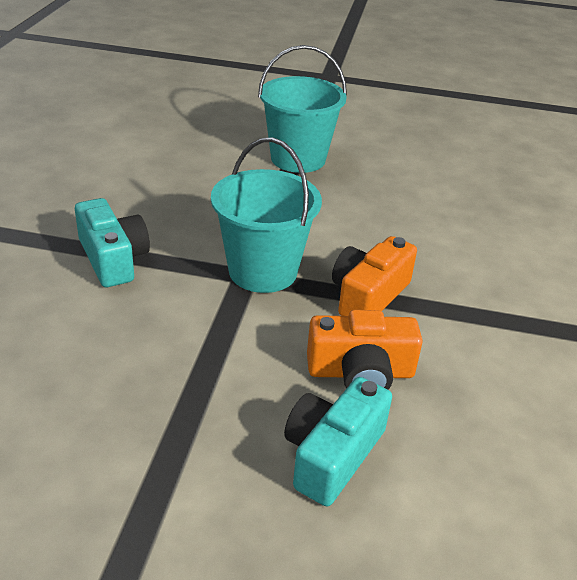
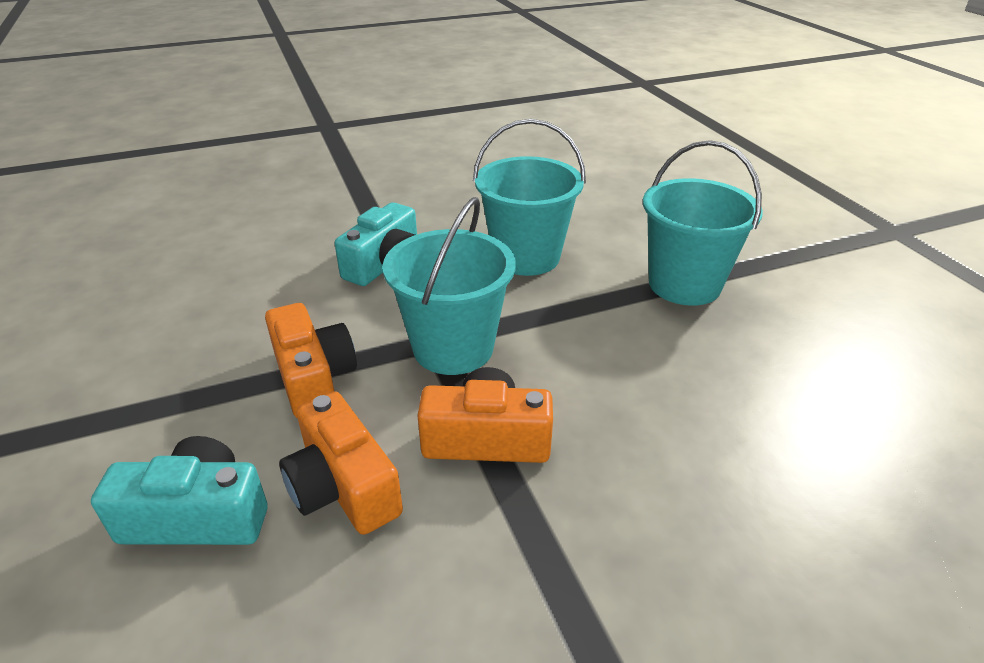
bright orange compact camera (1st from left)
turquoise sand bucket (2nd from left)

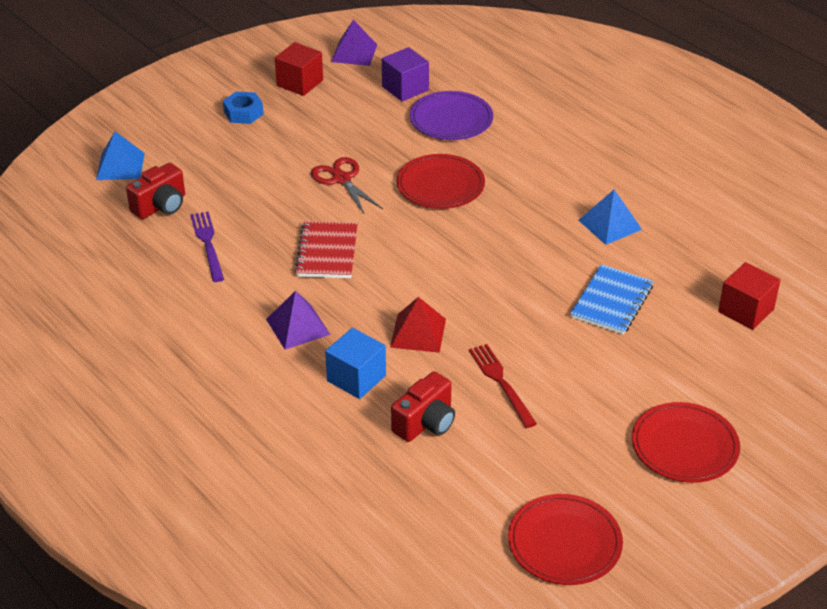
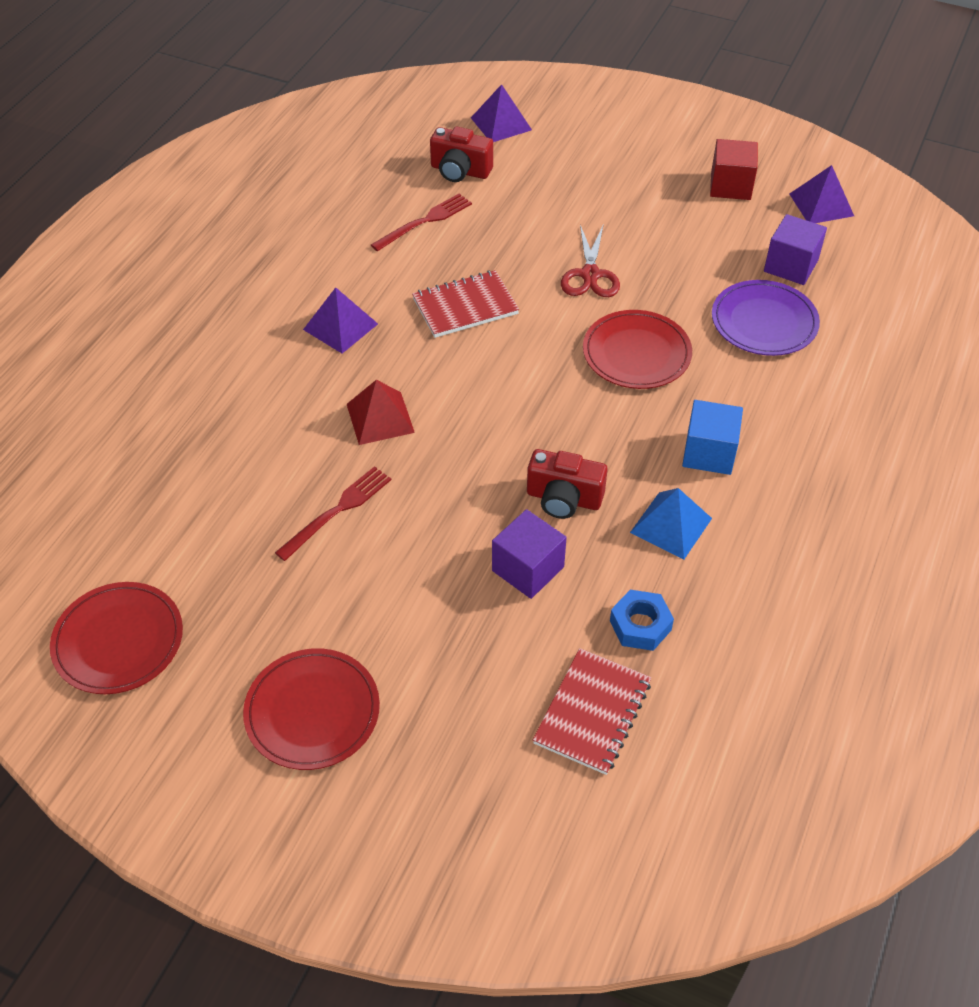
royal blue hex nut
royal blue block
crimson compact camera (2nd from left)
royal purple block (1st from left)
crimson notepad (2nd from left)
royal purple solid pyramid (2nd from left)
crimson table fork (2nd from left)
crimson shears

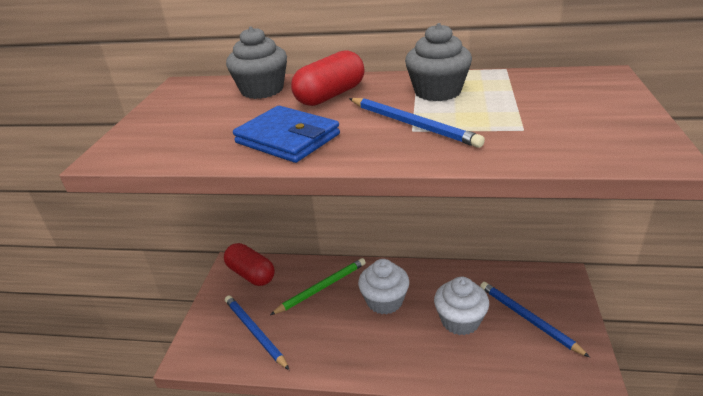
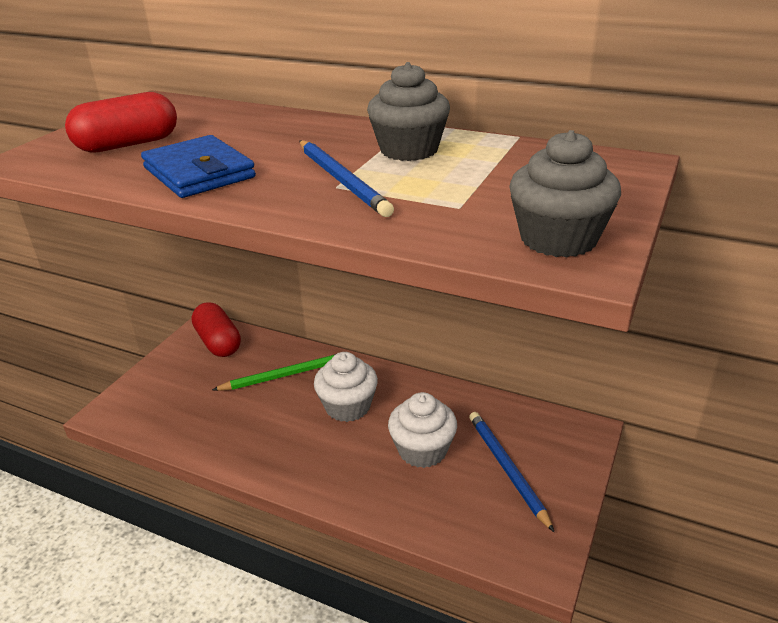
royal blue pencil (1st from left in the first image)
gray fairy cake (2nd from left)
crimson capsule (1st from left)

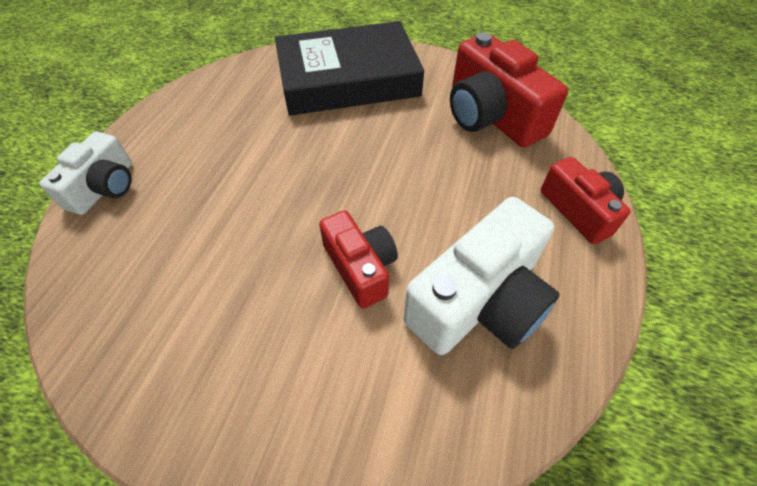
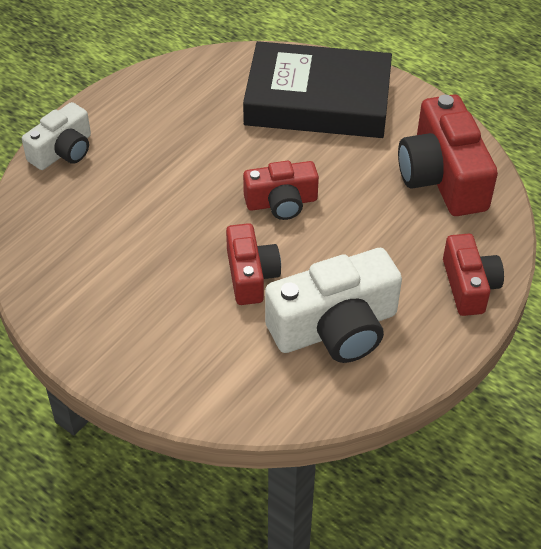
crimson compact camera (2nd from left)

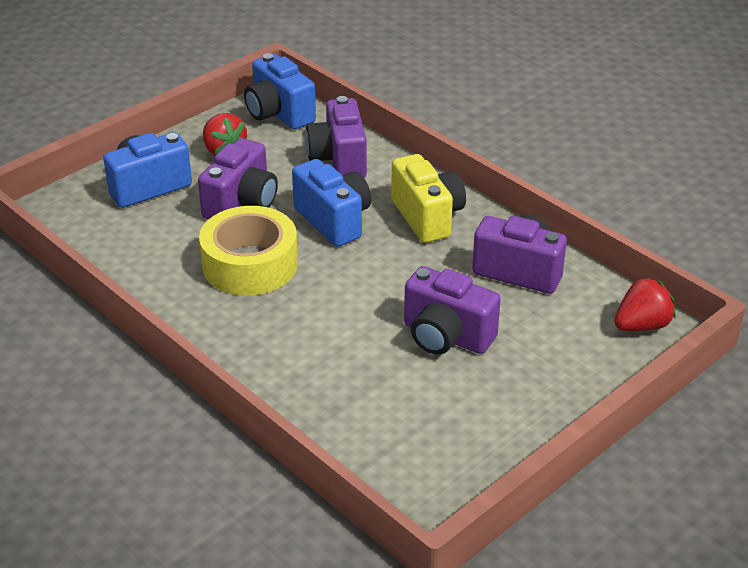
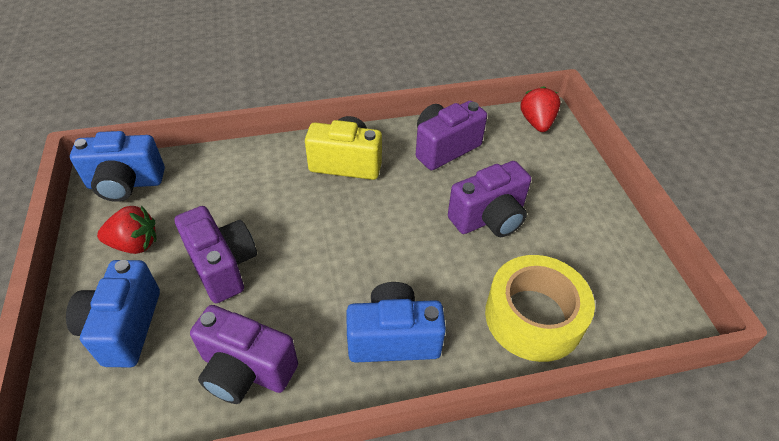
golden sticky tape
royal blue compact camera (3rd from left)
royal purple compact camera (2nd from left)

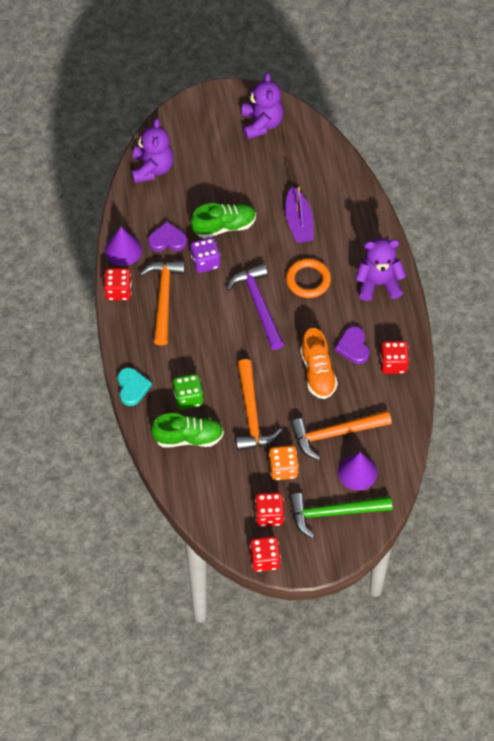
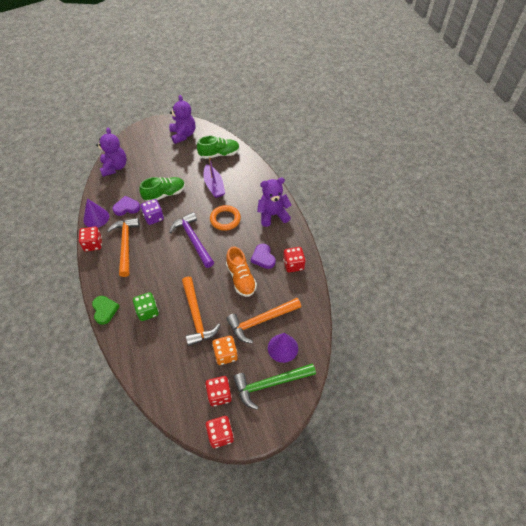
leaf-green shoe (2nd from left)
leaf-green love heart

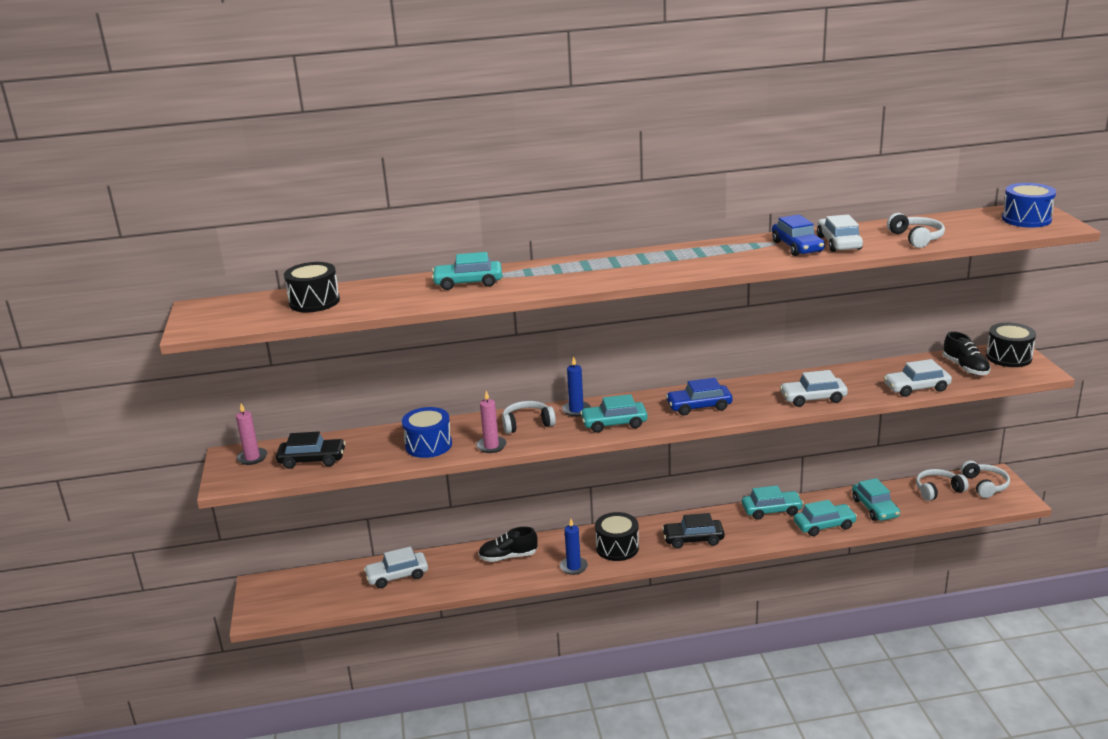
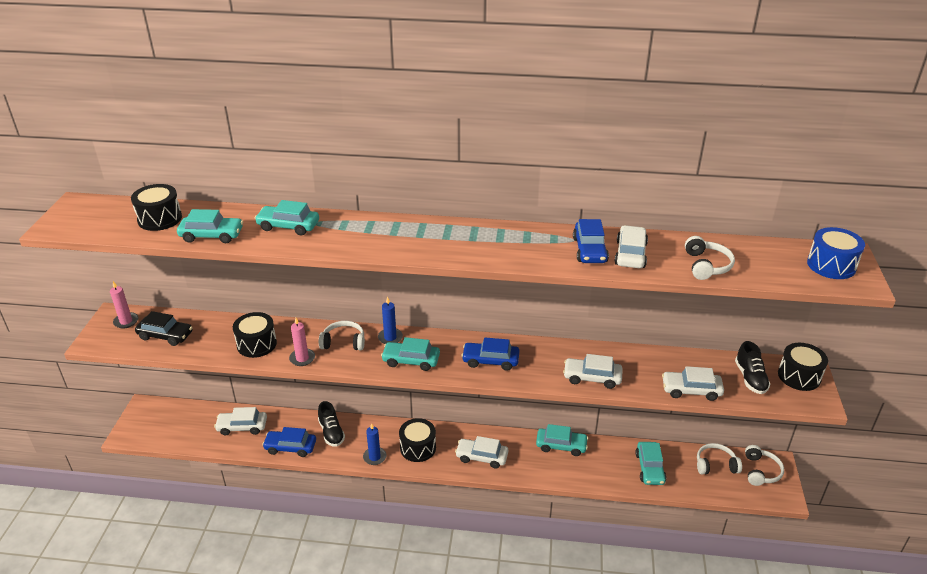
royal blue car (1st from left)
turquoise car (1st from left)
jet-black snare drum (2nd from left)
snow-white car (2nd from left)
jet-black shoe (1st from left)

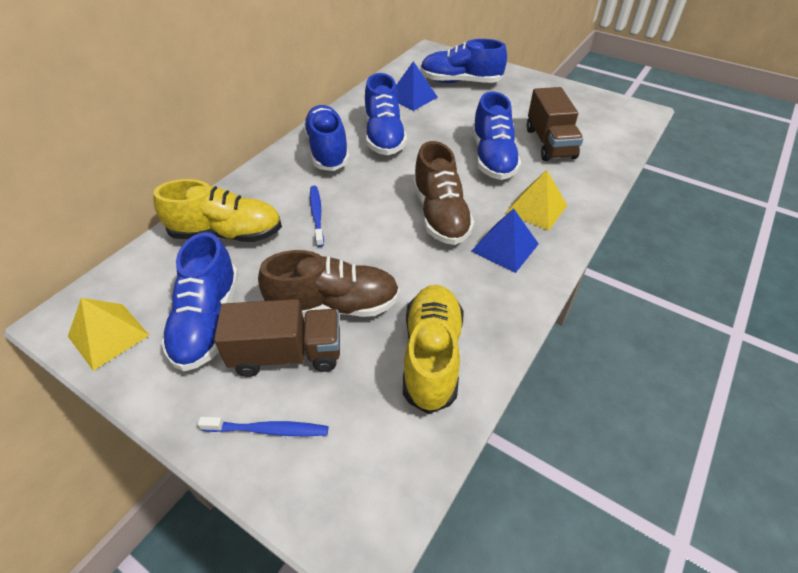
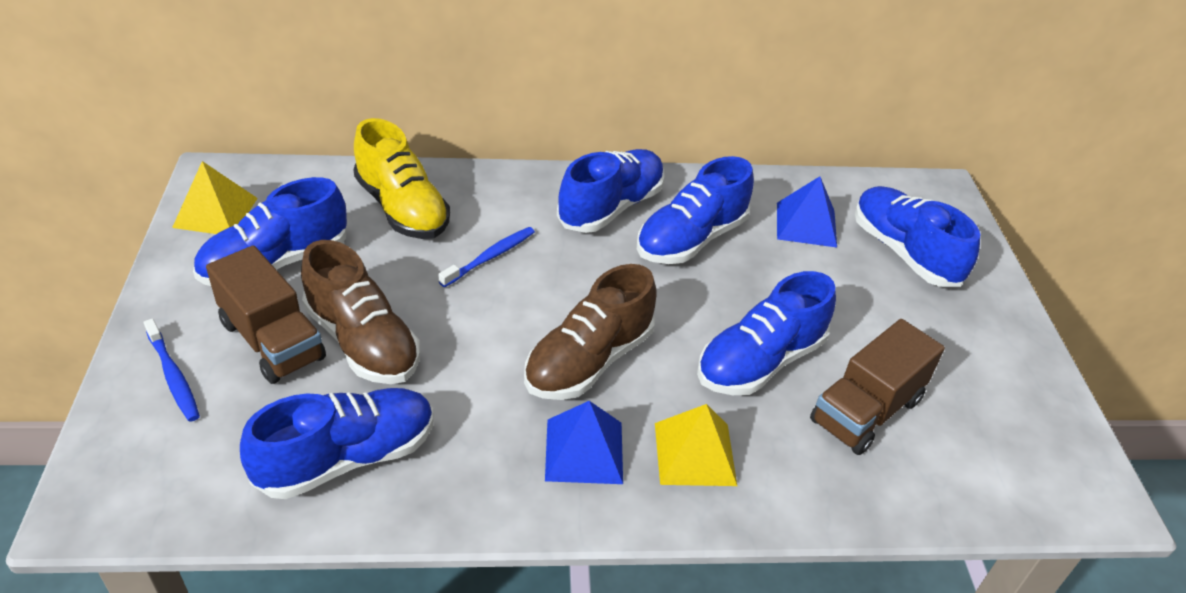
royal blue shoe (2nd from left)

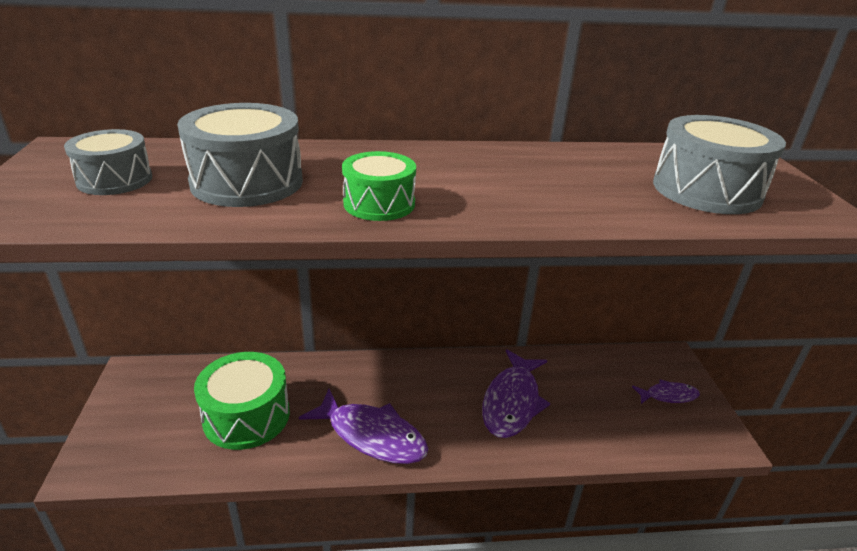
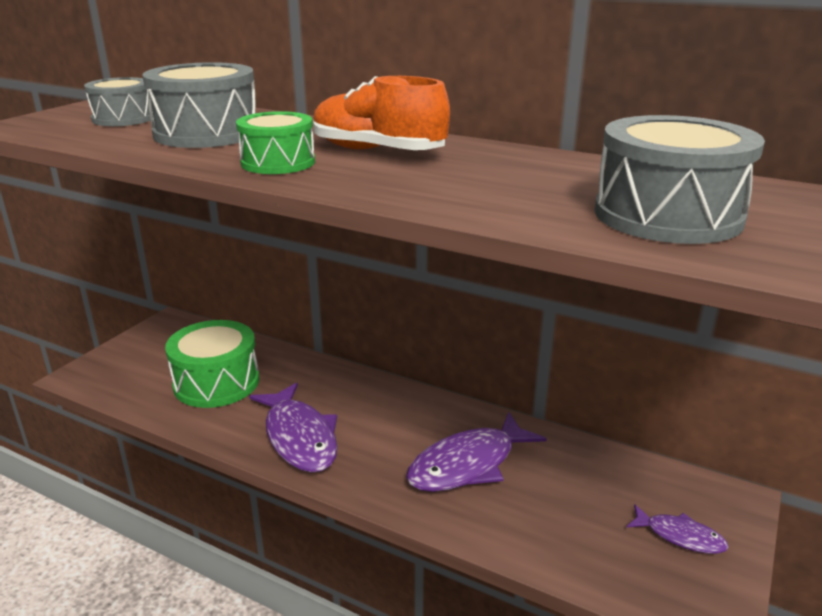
bright orange shoe

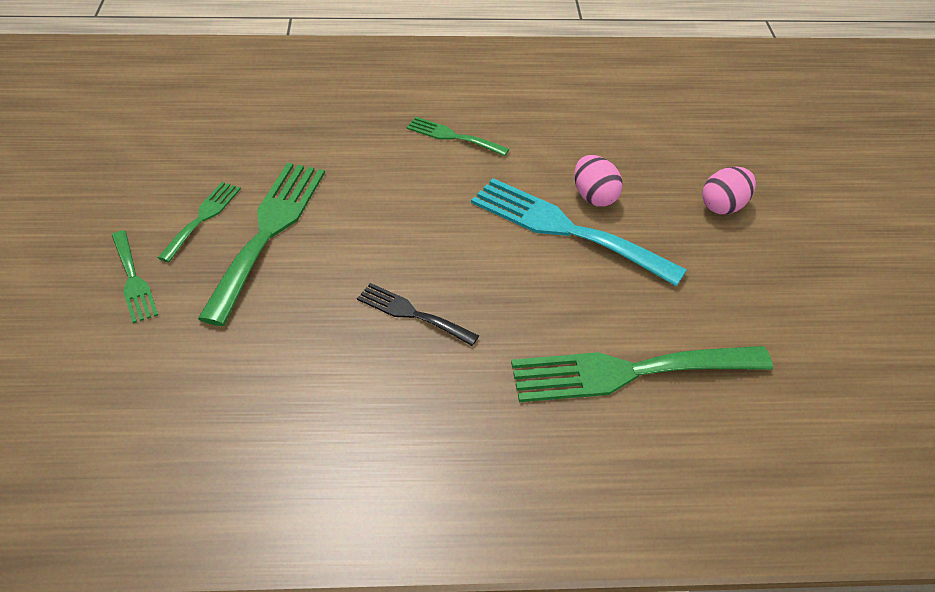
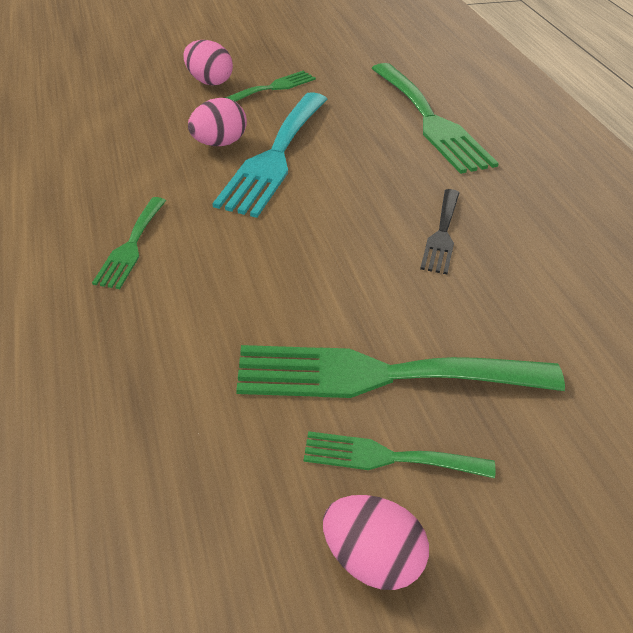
pink egg (3rd from left)
leaf-green table fork (2nd from left)

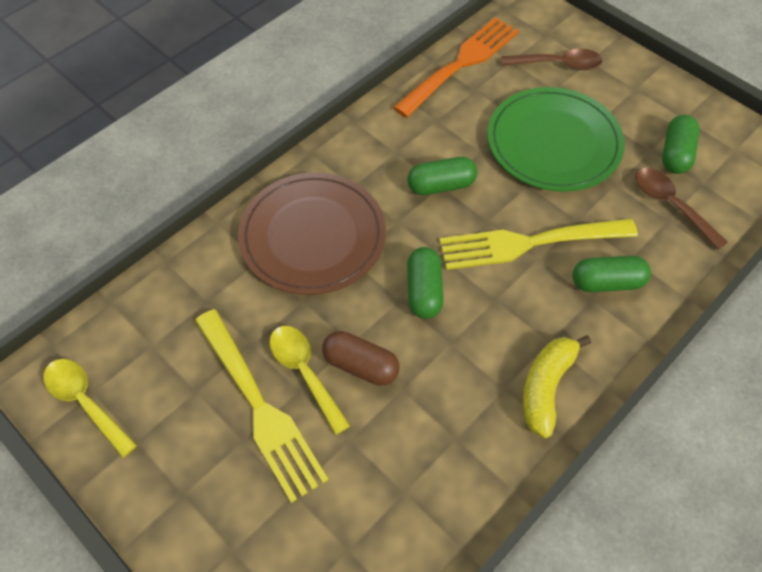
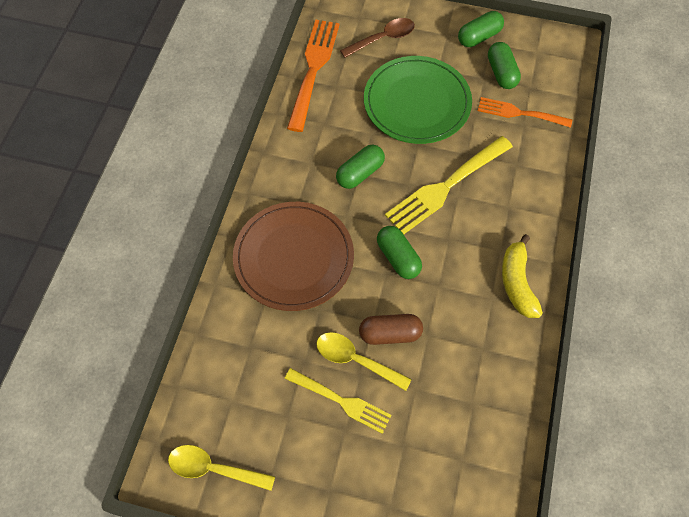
leaf-green capsule (3rd from left)
bright orange table fork (2nd from left)
golden table fork (1st from left)

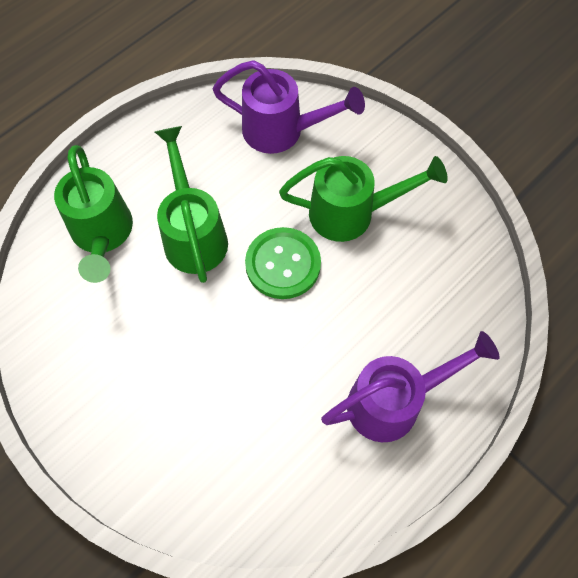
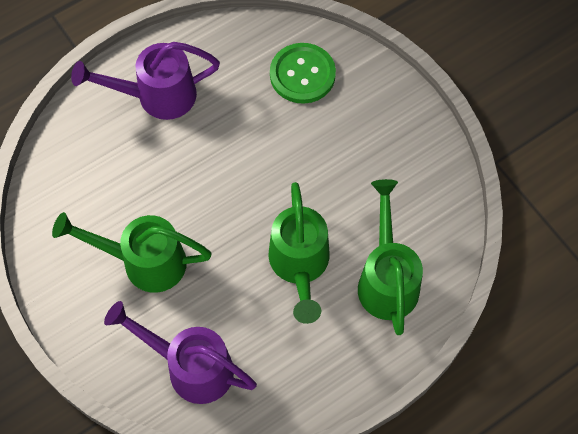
leaf-green shirt button

